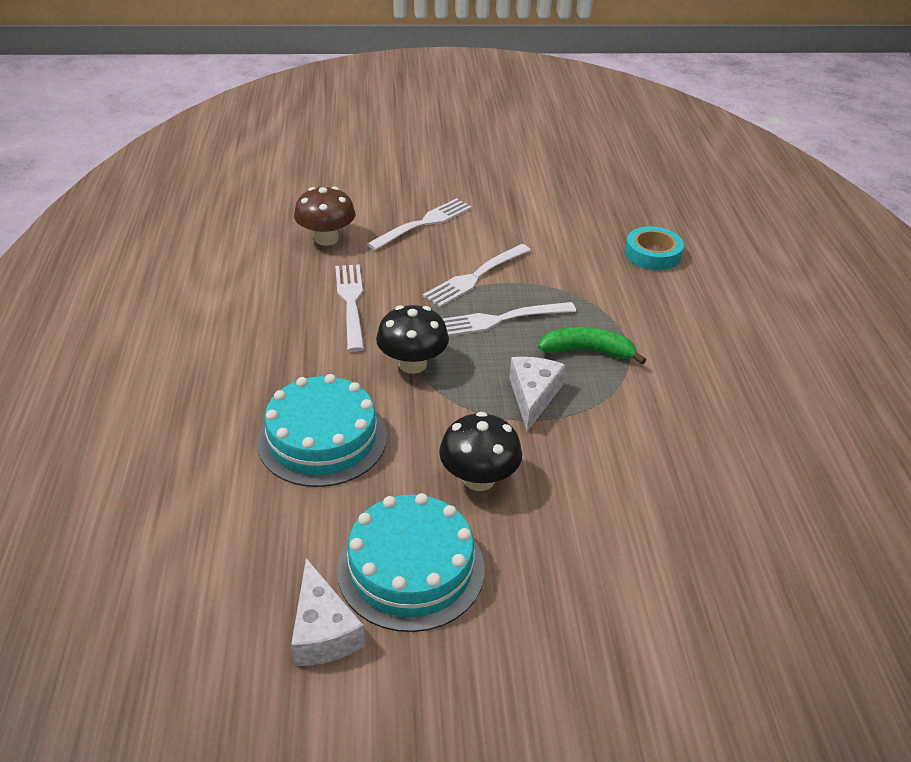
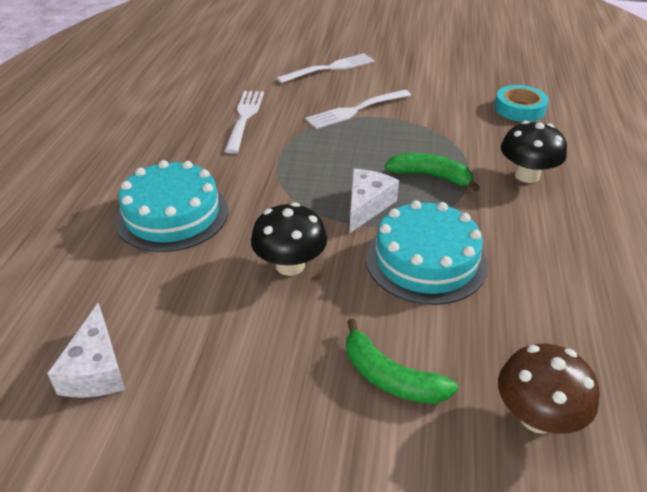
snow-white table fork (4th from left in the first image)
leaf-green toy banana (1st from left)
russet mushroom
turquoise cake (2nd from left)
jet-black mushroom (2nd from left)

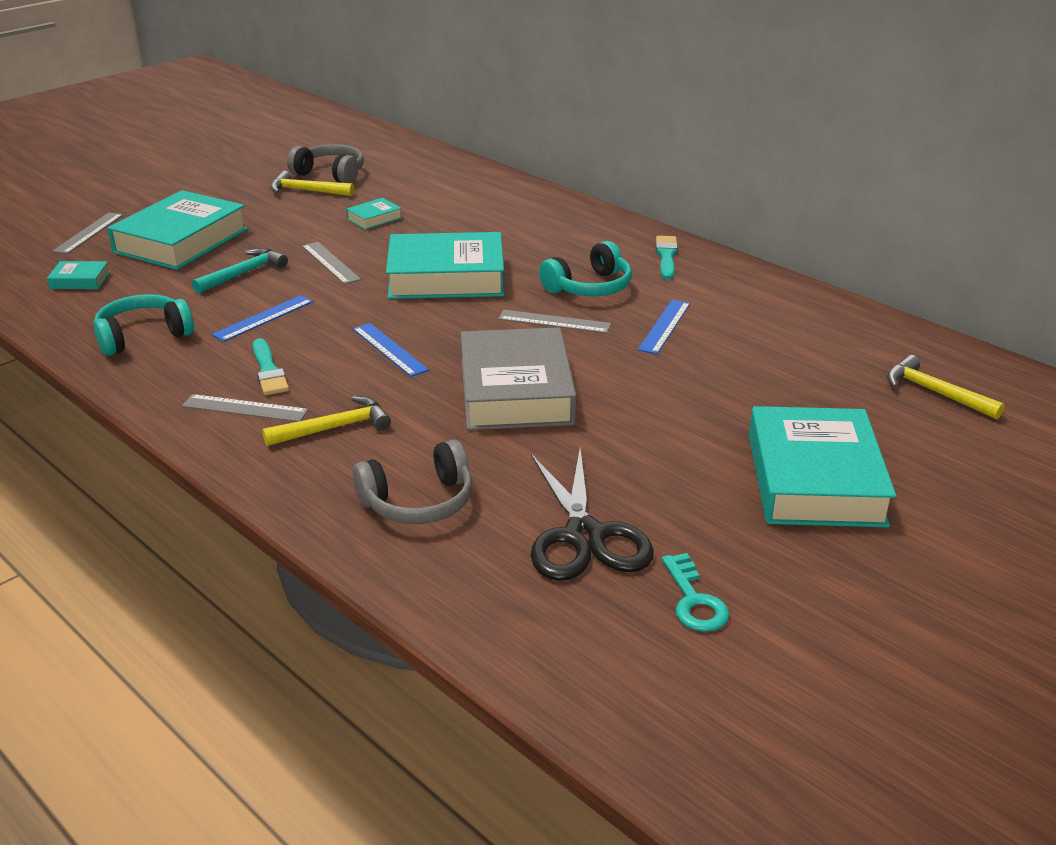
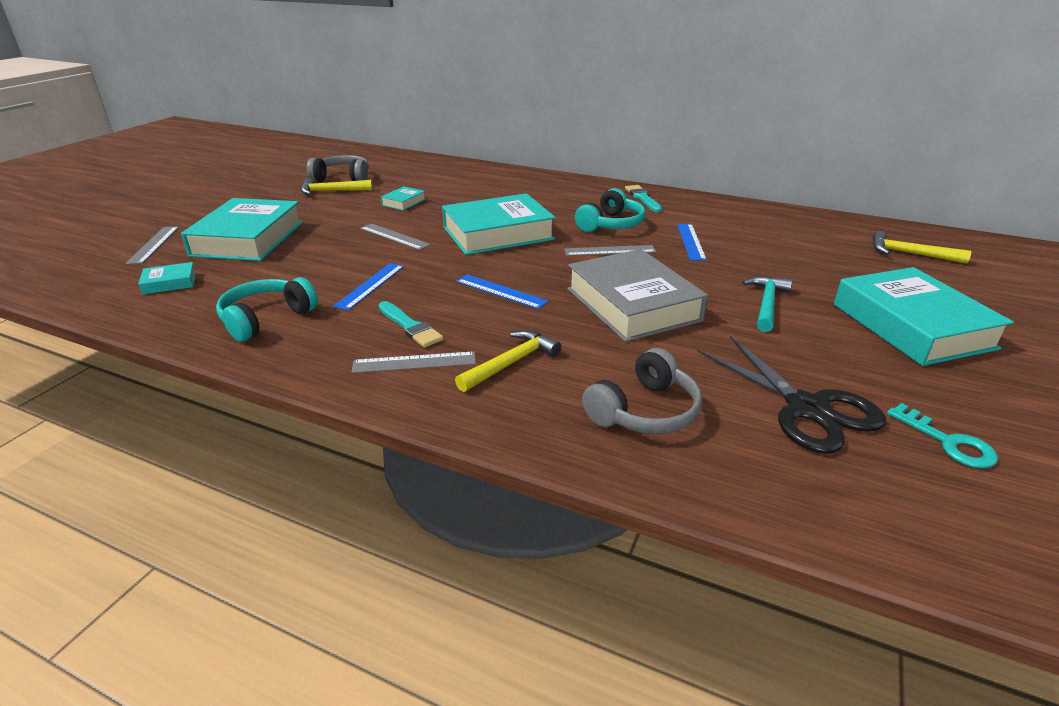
turquoise carpenter's hammer

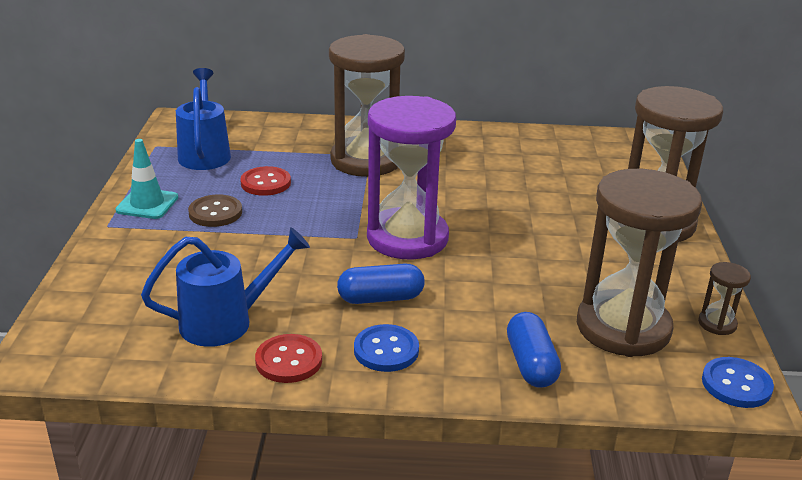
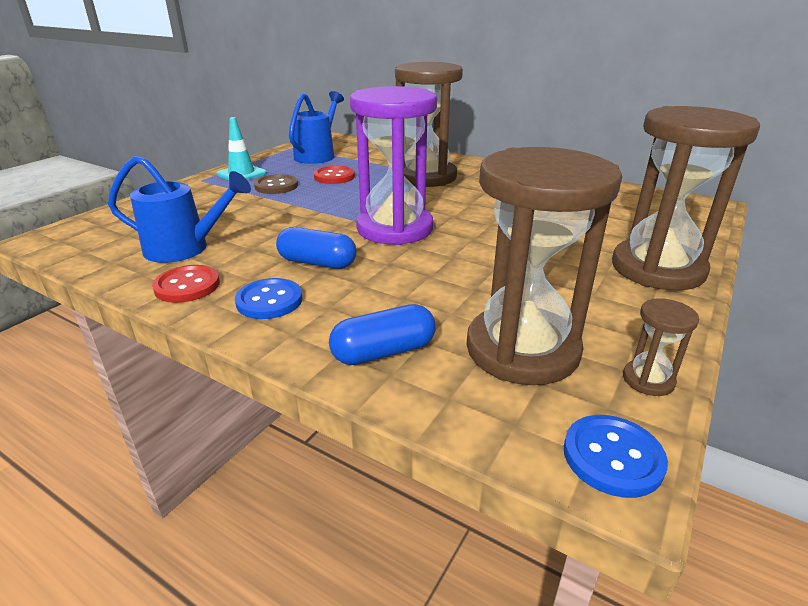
royal blue capsule (2nd from left)

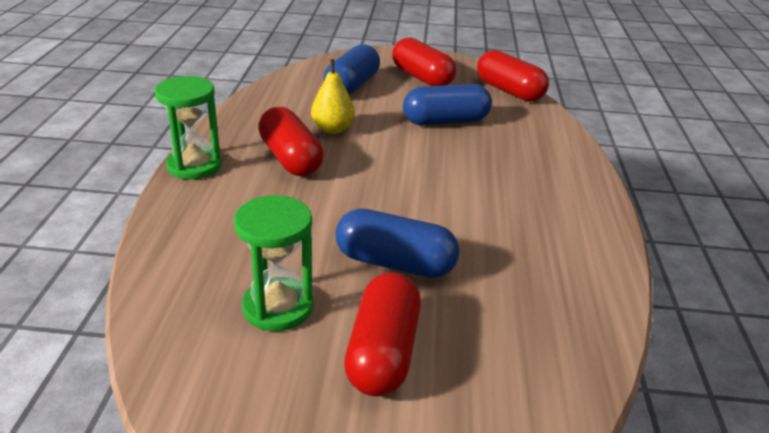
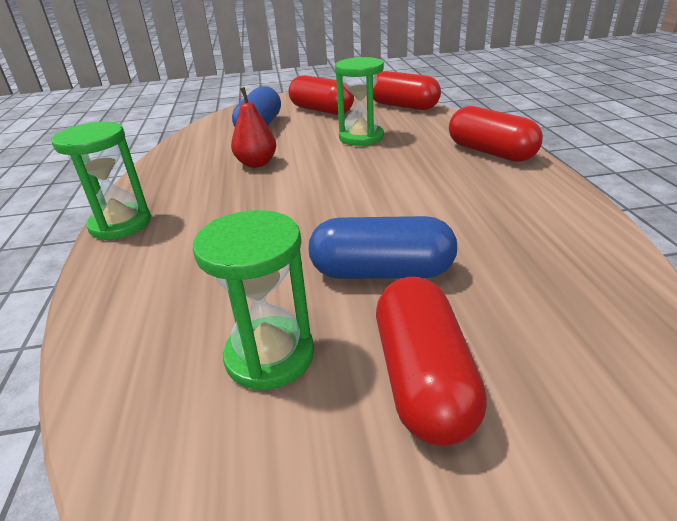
crimson capsule (4th from left)
leaf-green hourglass (3rd from left)
crimson pear

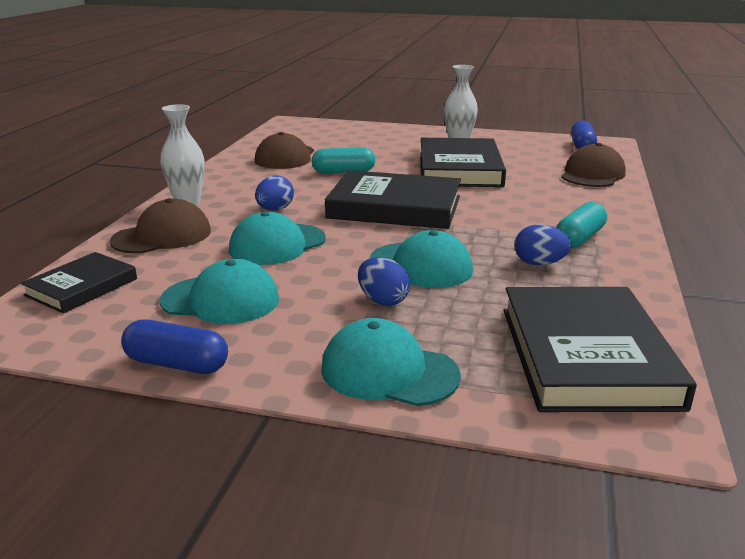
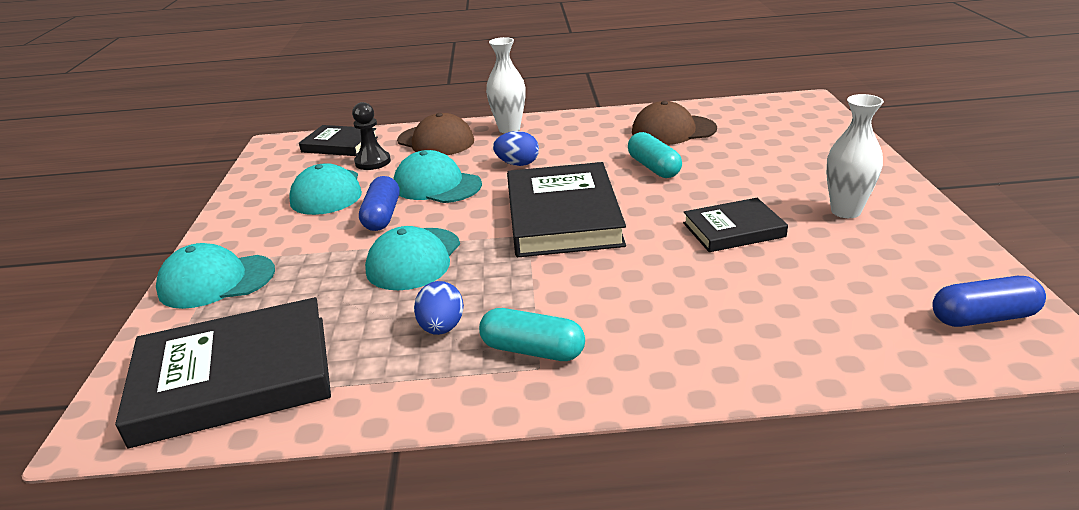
royal blue egg (2nd from left in the first image)
russet baseball cap (3rd from left in the first image)
jet-black chess pawn
royal blue capsule (1st from left)
turquoise baseball cap (1st from left)
jet-black book (4th from left)

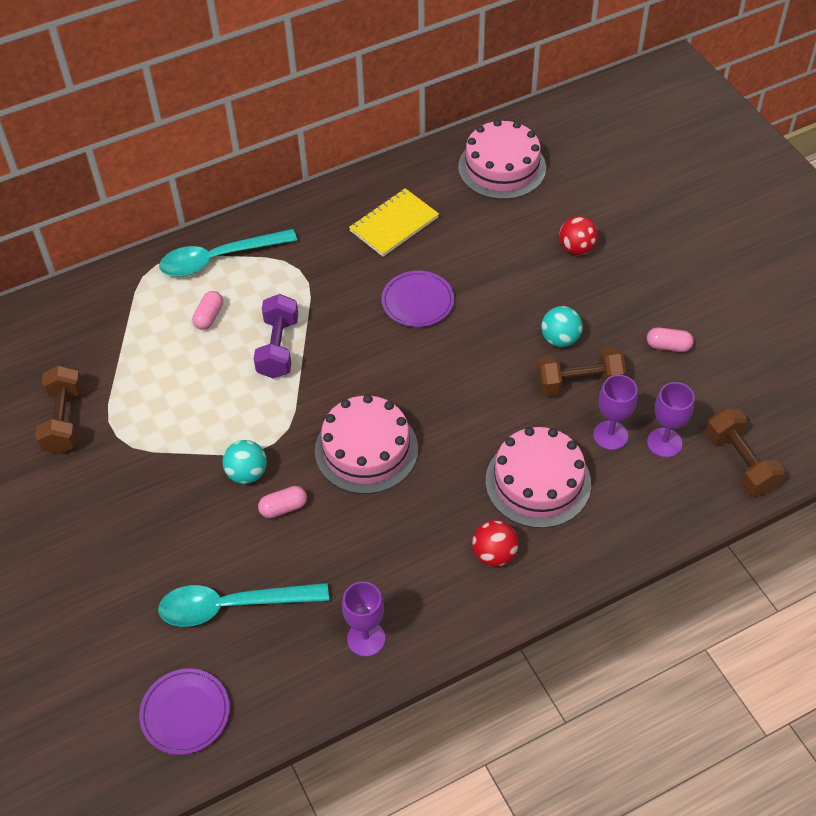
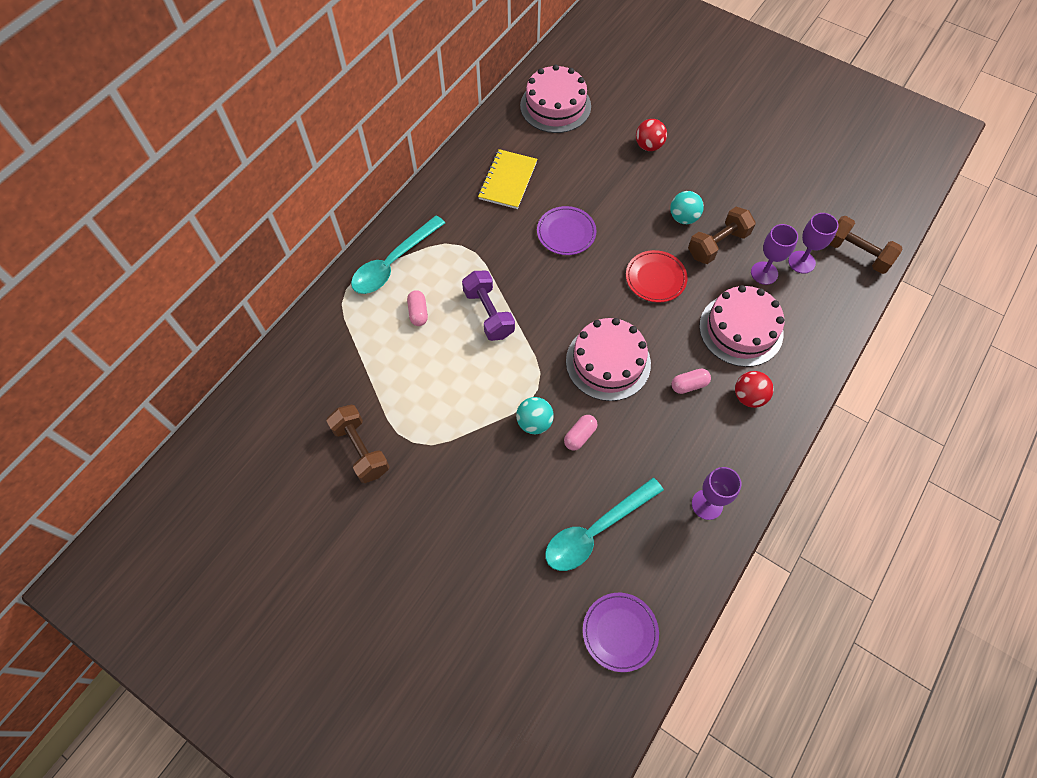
crimson plate
pink capsule (3rd from left)

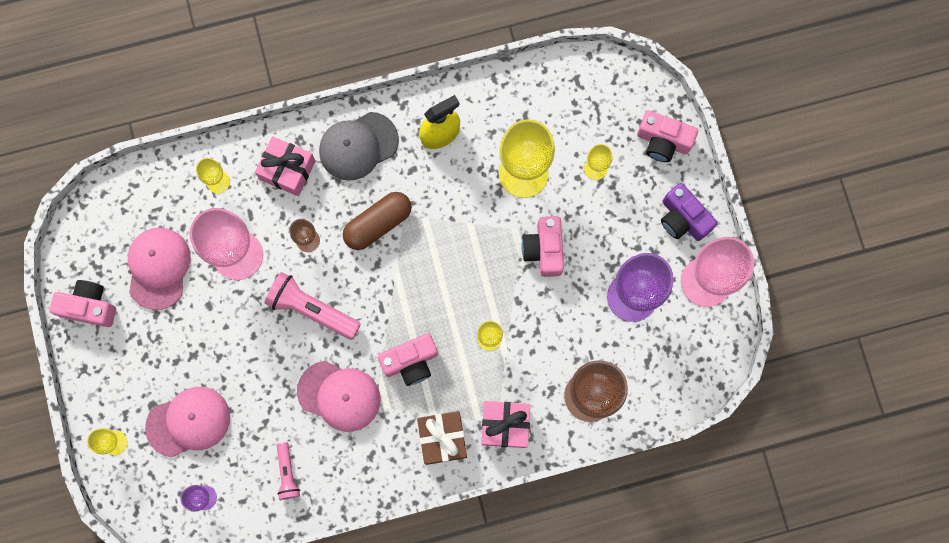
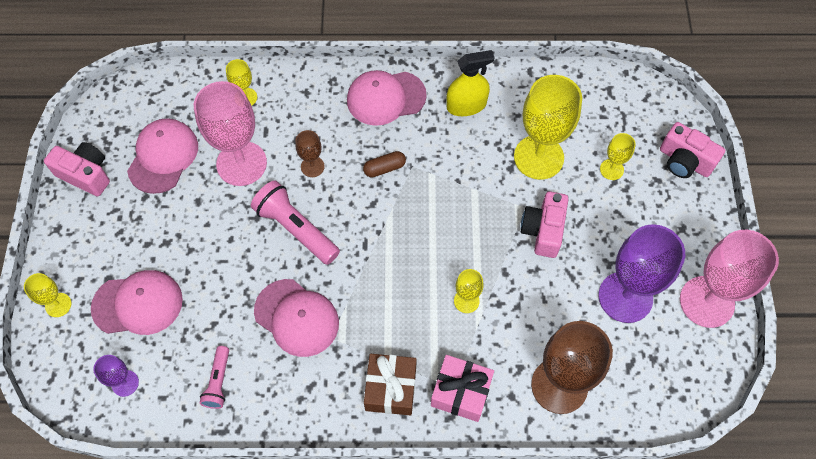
pink gift (1st from left in the first image)
pink compact camera (2nd from left in the first image)
royal purple compact camera
pink baseball cap (4th from left)
russet capsule

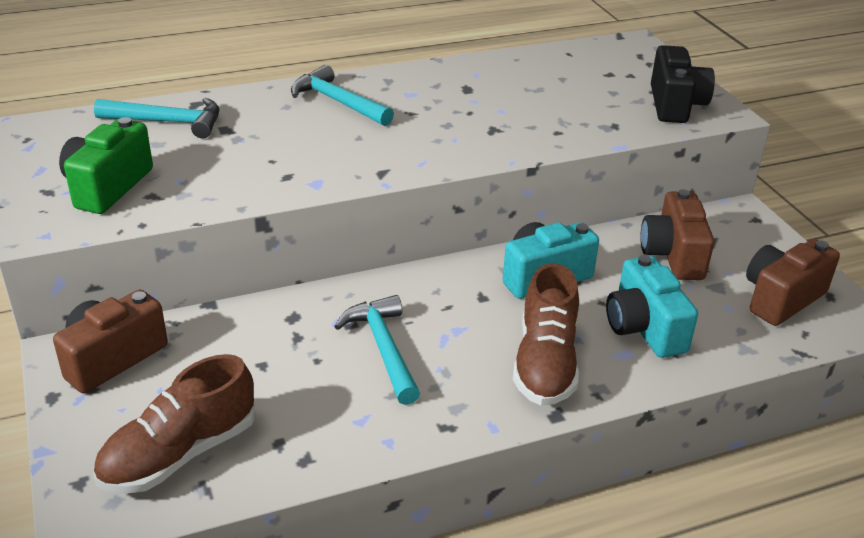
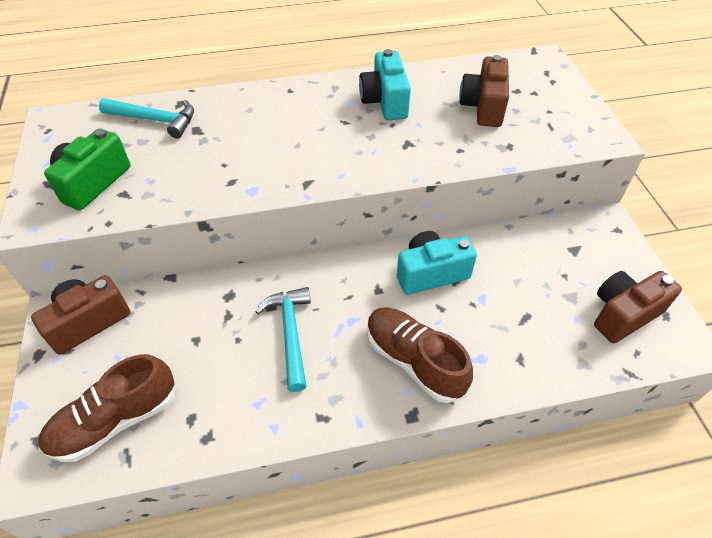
turquoise carpenter's hammer (2nd from left in the first image)
jet-black compact camera
turquoise compact camera (1st from left)
russet compact camera (2nd from left)
russet shoe (2nd from left)

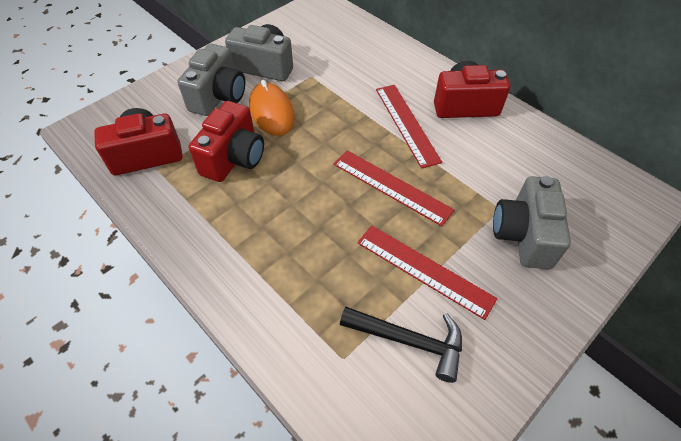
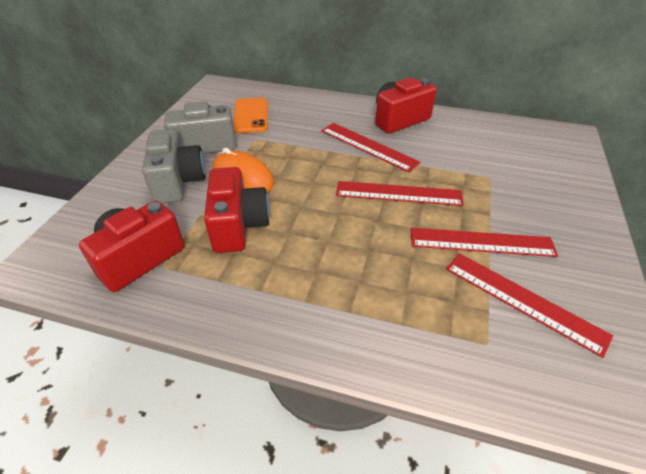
gray compact camera (3rd from left in the first image)
bright orange smartphone
crimson ruler (4th from left)

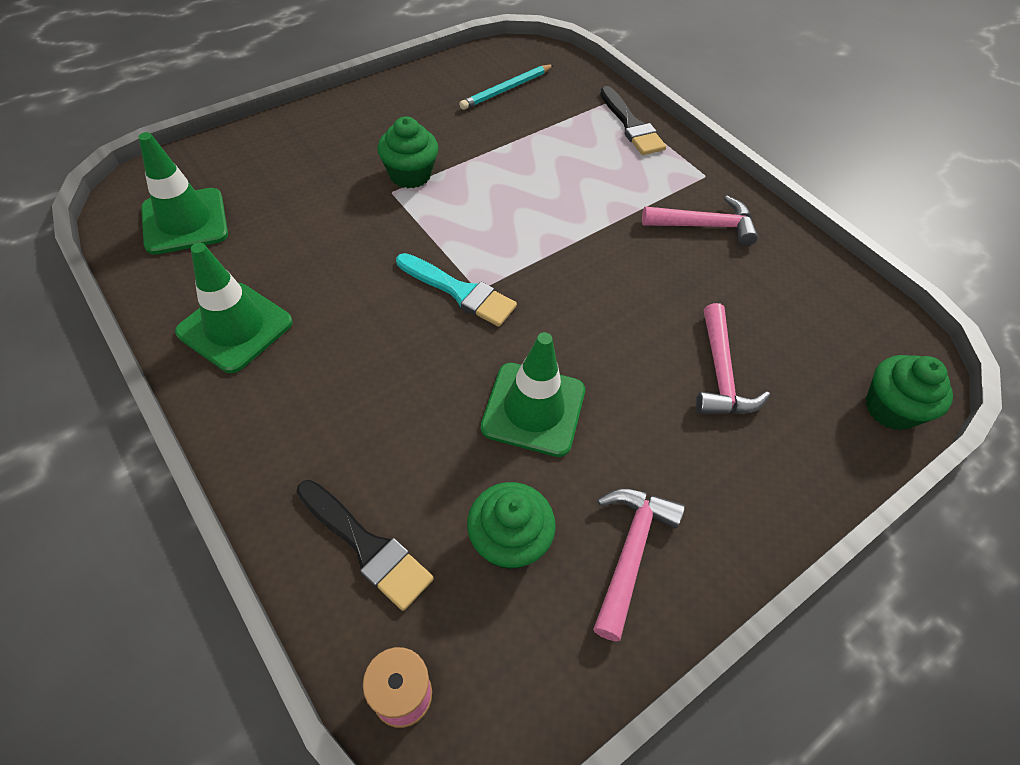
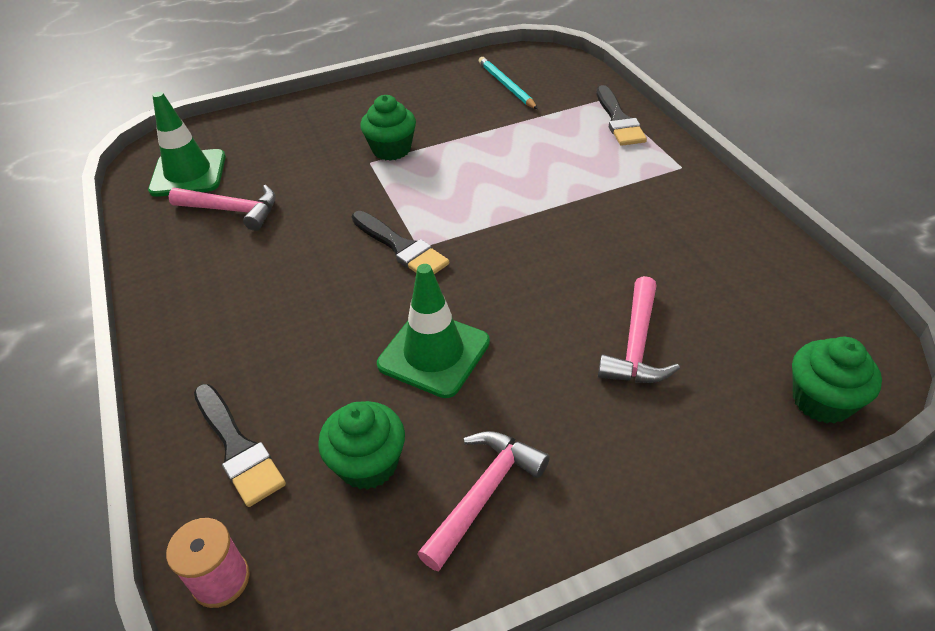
leaf-green traffic cone (2nd from left in the first image)
pink carpenter's hammer (1st from left)
jet-black paint brush (2nd from left)
turquoise pencil

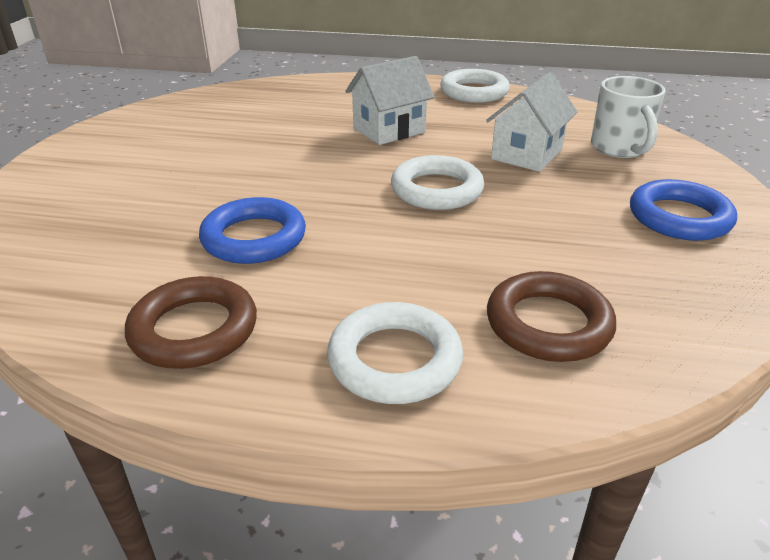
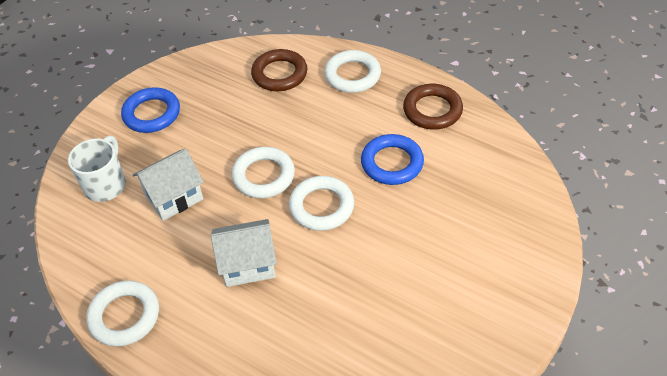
snow-white hoop (3rd from left)

